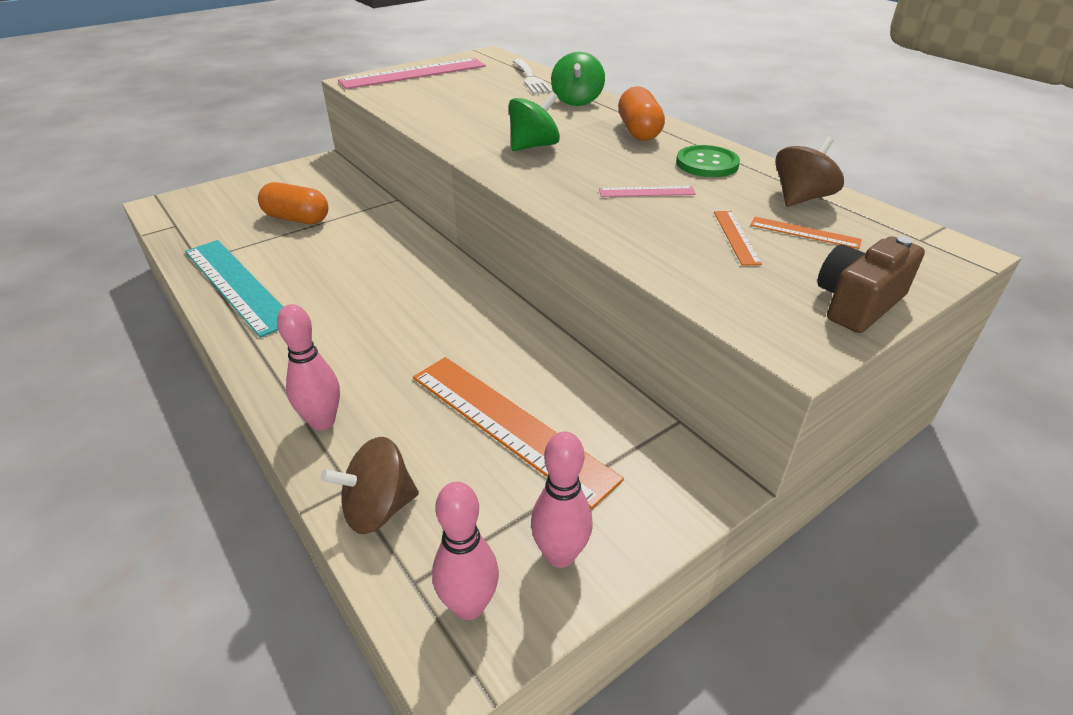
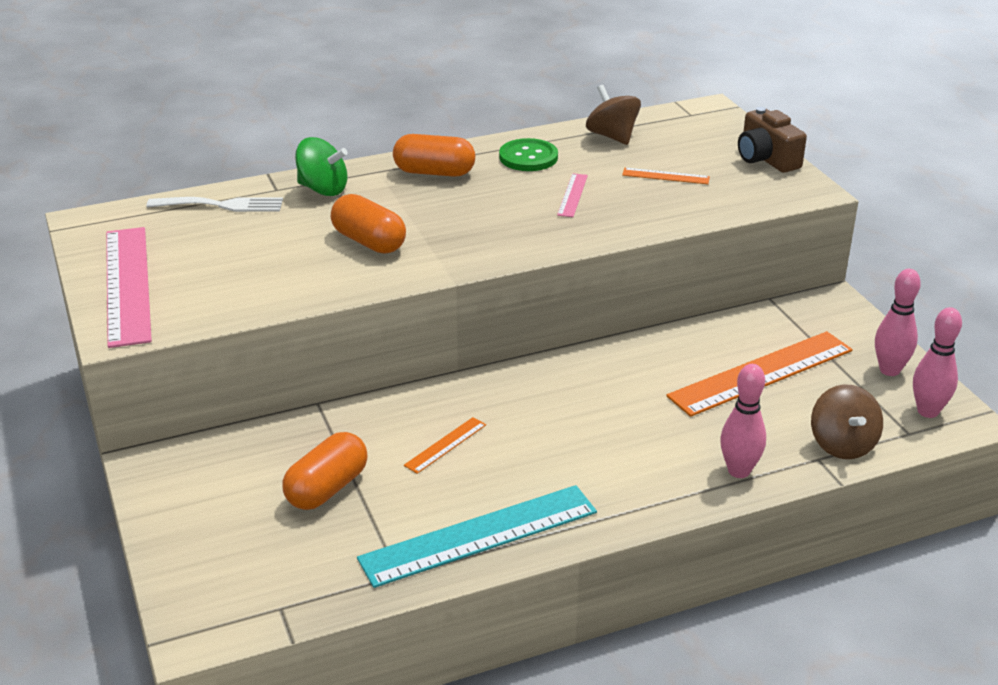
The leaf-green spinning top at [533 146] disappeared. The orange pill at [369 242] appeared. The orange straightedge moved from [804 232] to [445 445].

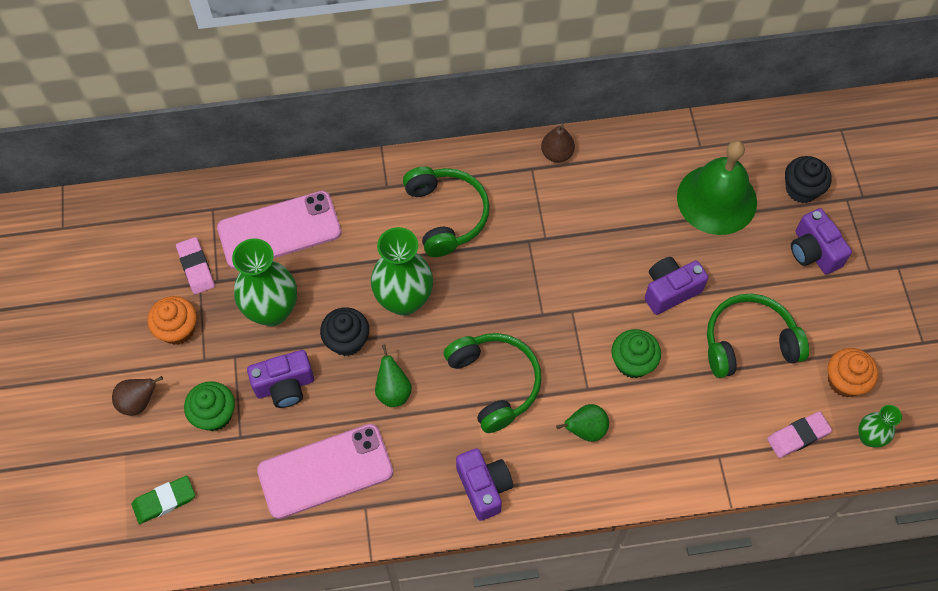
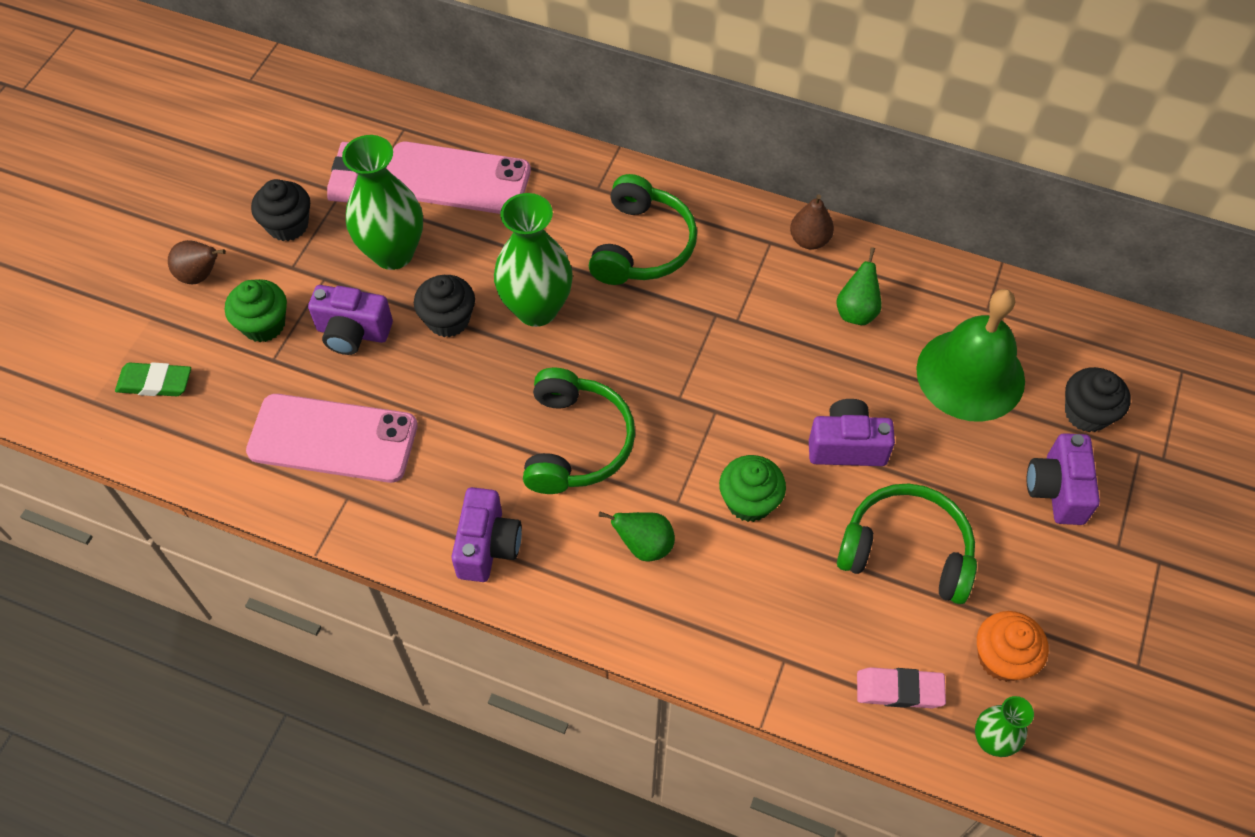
The leaf-green pear fruit moved from [393 391] to [856 311]. The orange cupcake at [178 329] became the jet-black cupcake at [288 225].

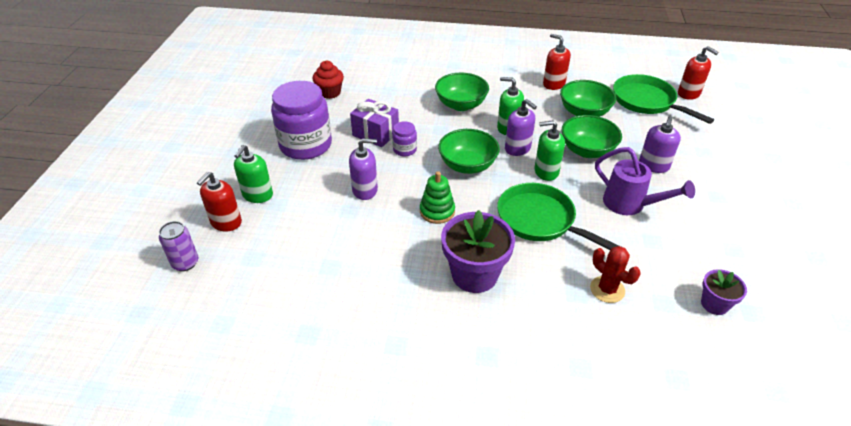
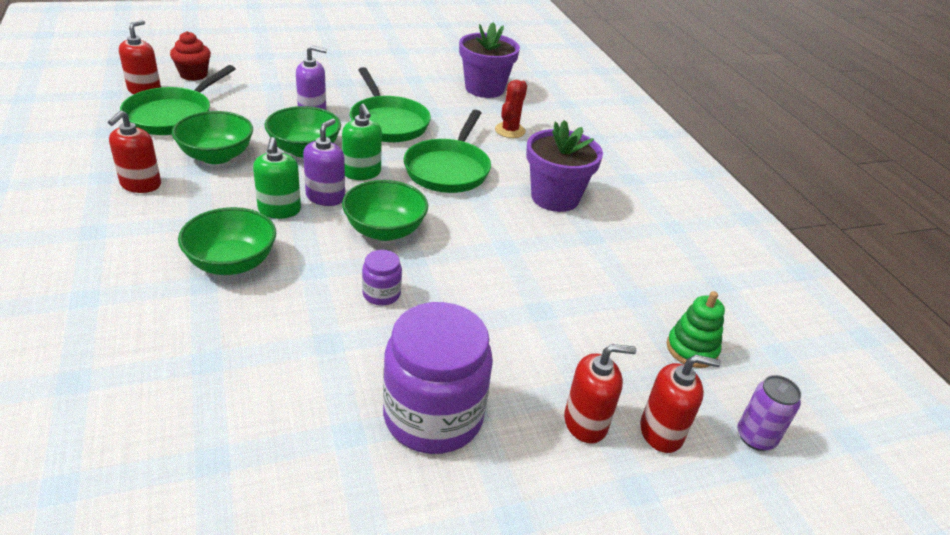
The royal purple pump bottle at [365 190] disappeared. The royal purple wrapped gift at [375 133] disappeared. The scarlet cupcake moved from [330 93] to [193 75]. The leaf-green ring stacker moved from [437 211] to [691 349]. The royal purple watering can at [630 205] was replaced by the leaf-green frying pan at [387 123]. The leaf-green pump bottle at [257 195] became the scarlet pump bottle at [585 422]. The royal purple flower pot at [714 304] changed to 1.84 times the size.

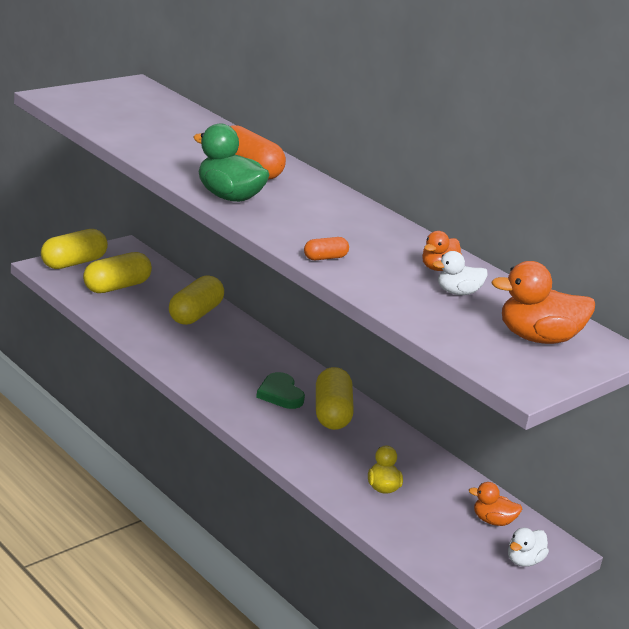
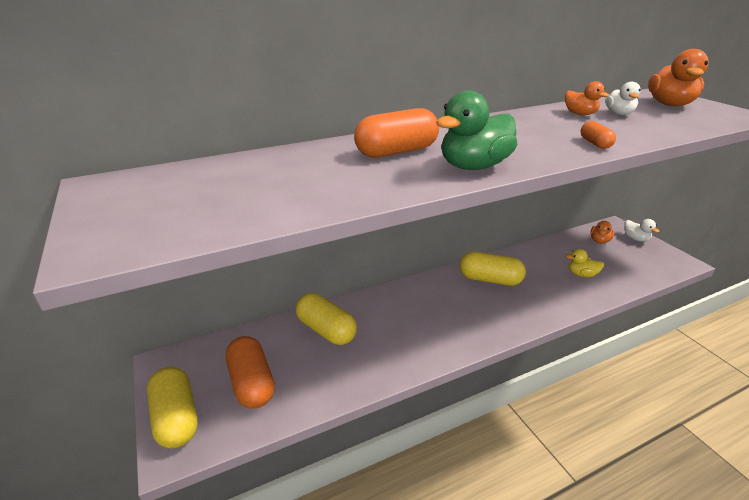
The leaf-green heart at [280 394] disappeared. The bright yellow pill at [116 287] became the orange pill at [252 383].

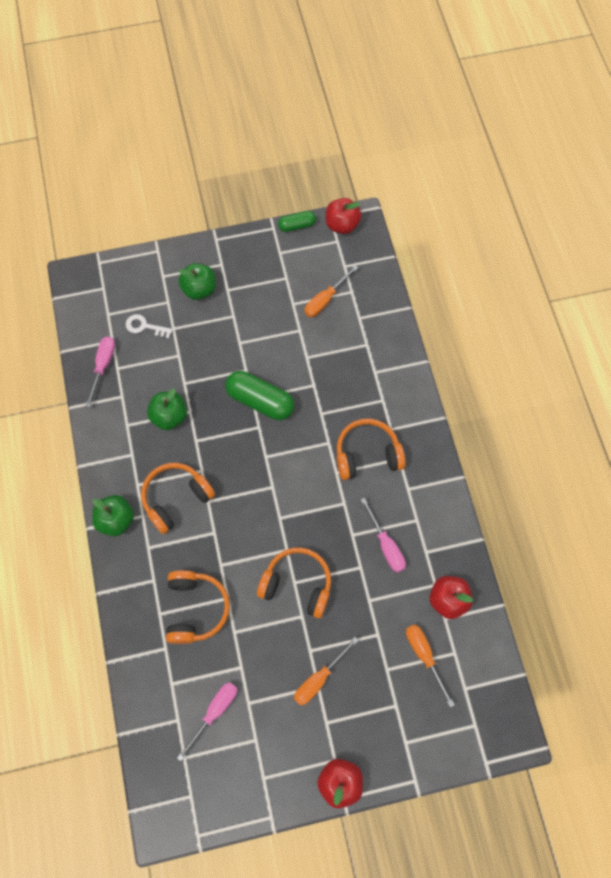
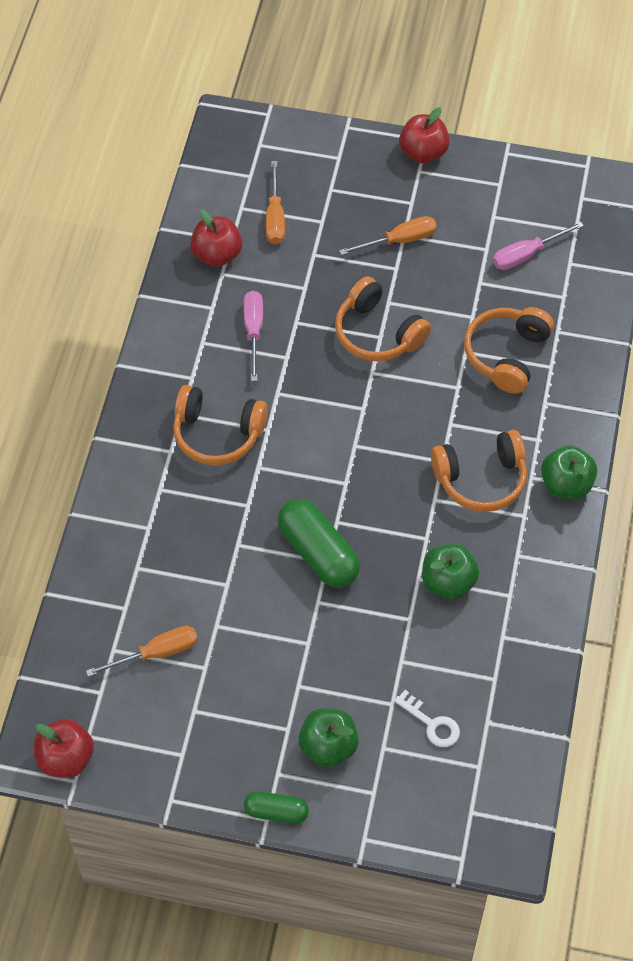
The rosy screwdriver at [103 366] disappeared. The leaf-green pill moved from [297 226] to [276 812].

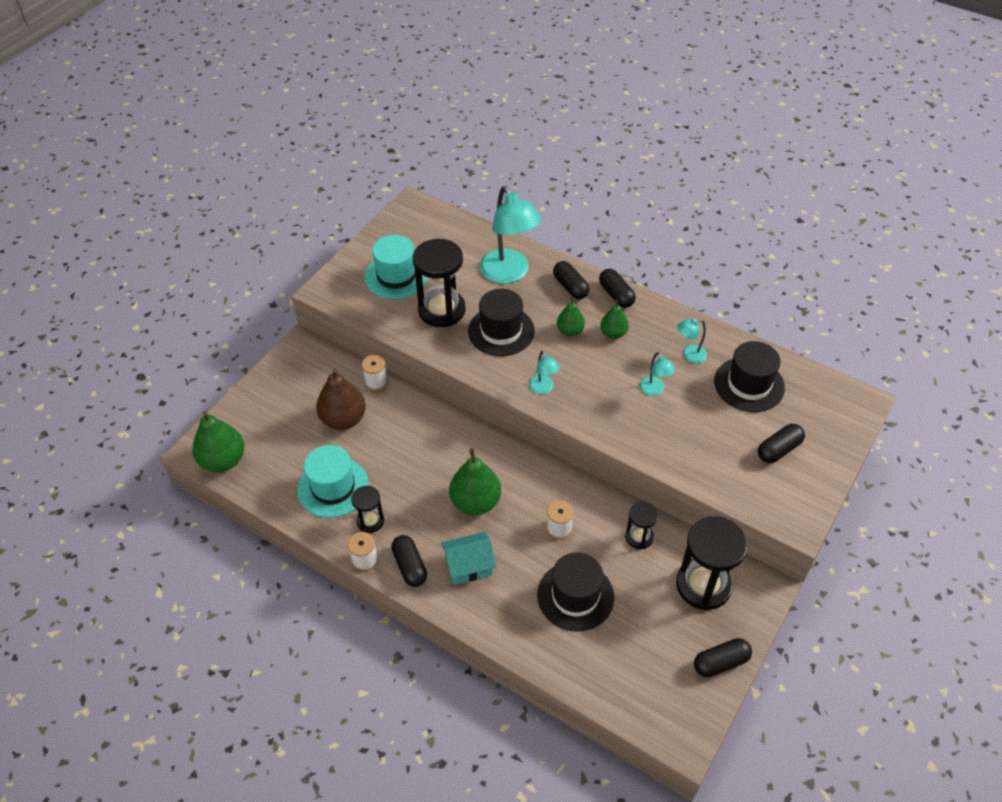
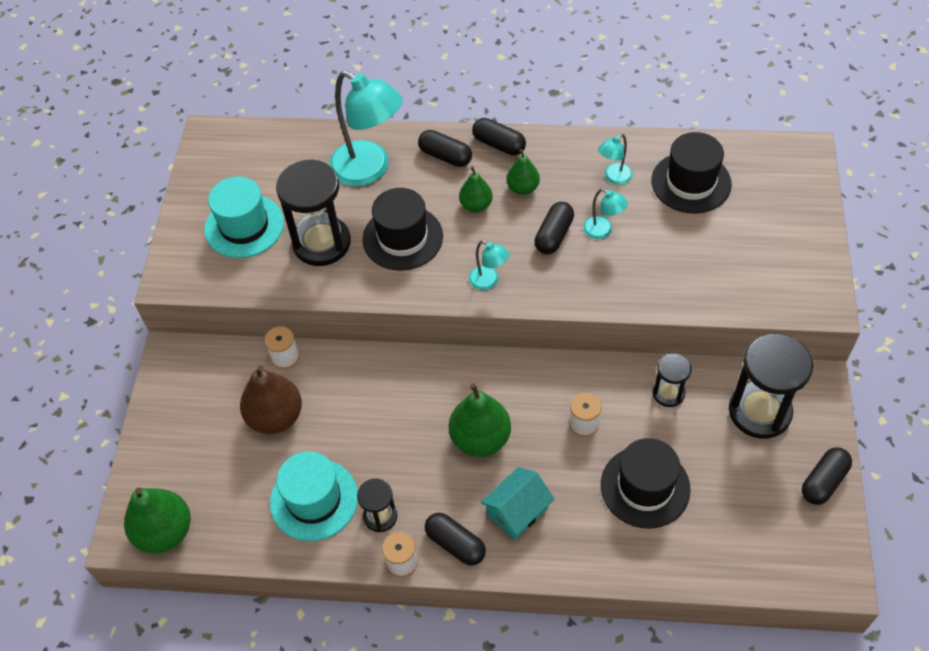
The jet-black pill moved from [778 449] to [554 235].

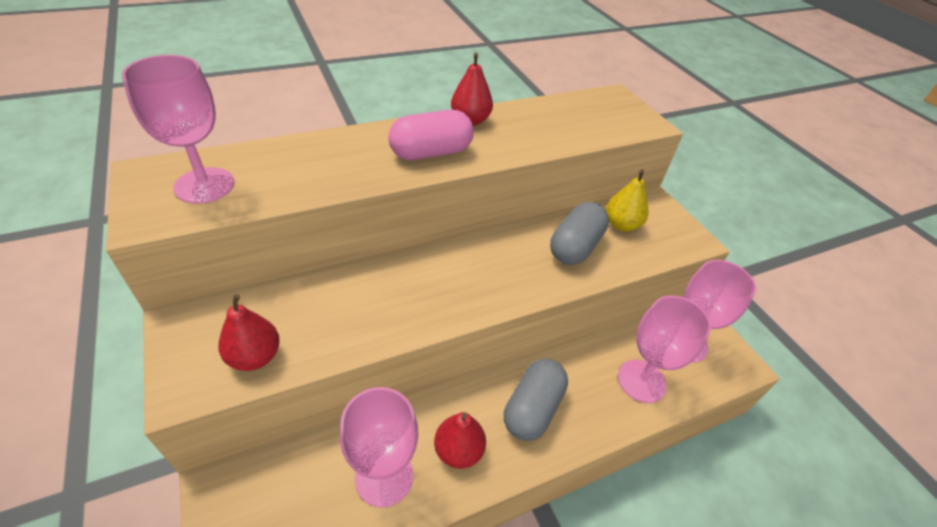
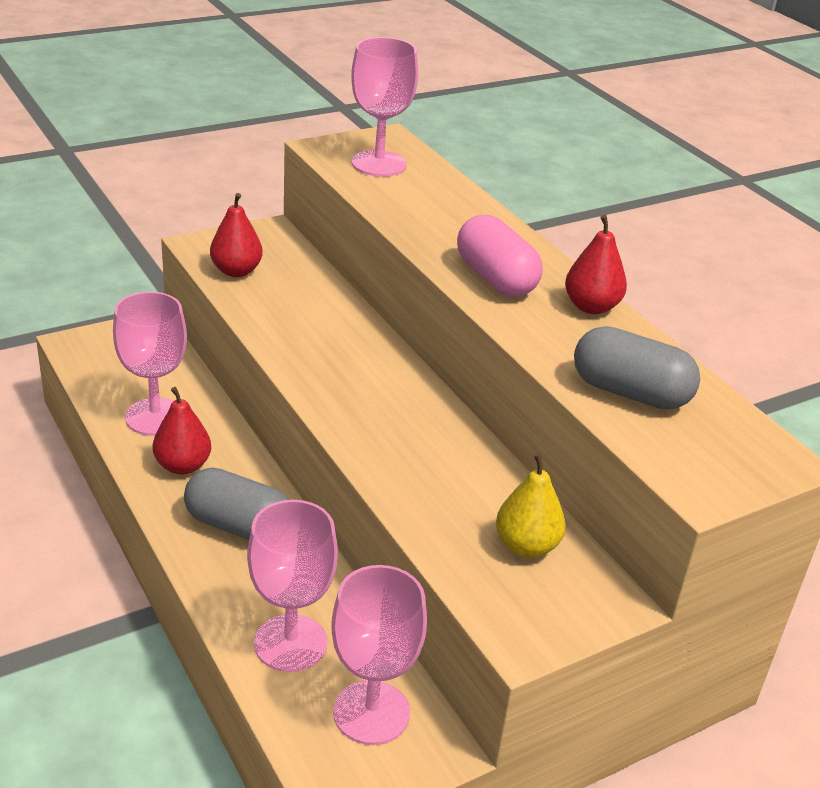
The ash-grey pill moved from [575 247] to [630 392].

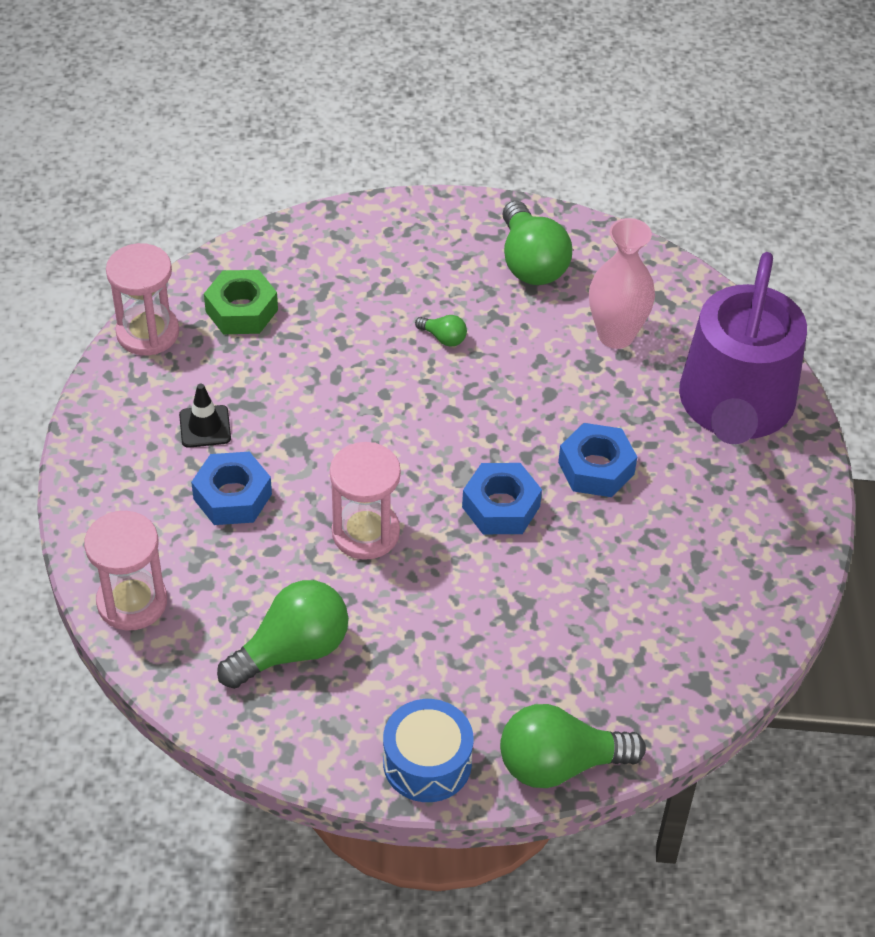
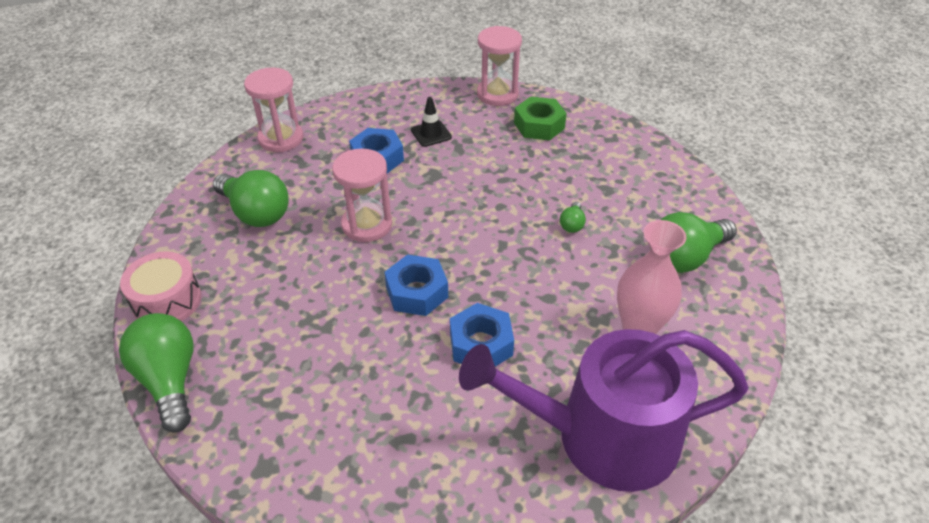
The cobalt toy drum at [427 762] became the rosy toy drum at [167 301].

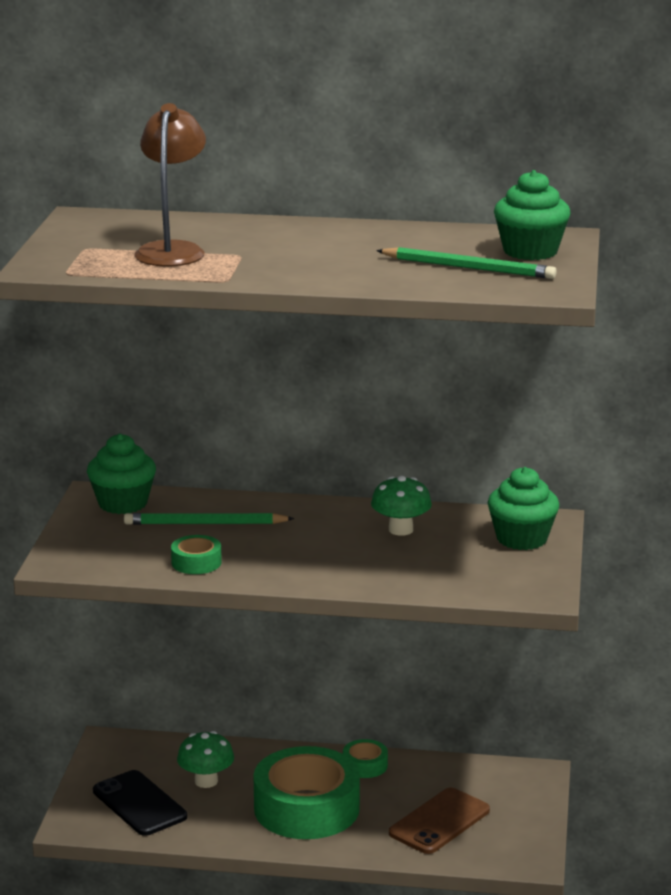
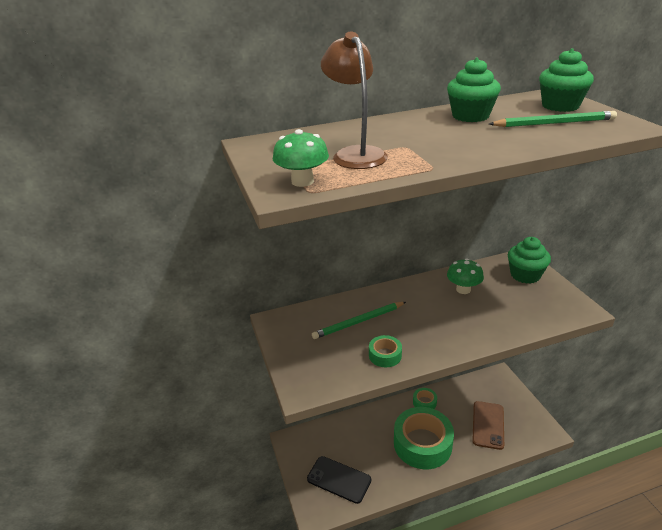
The leaf-green cupcake moved from [123 503] to [470 116]. The leaf-green fungus moved from [206 781] to [302 181].

